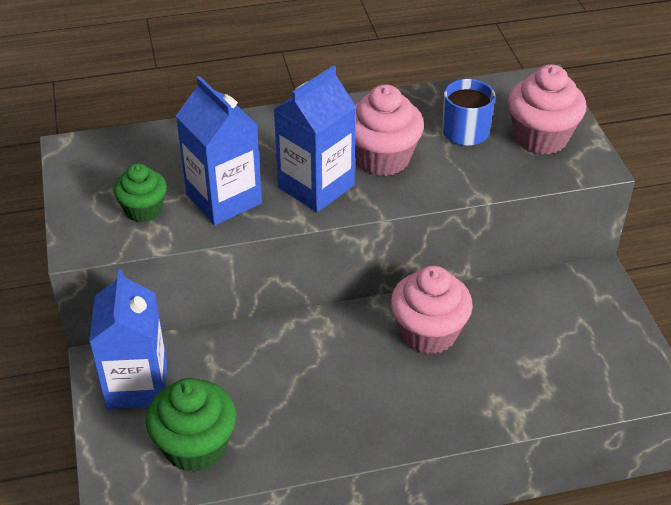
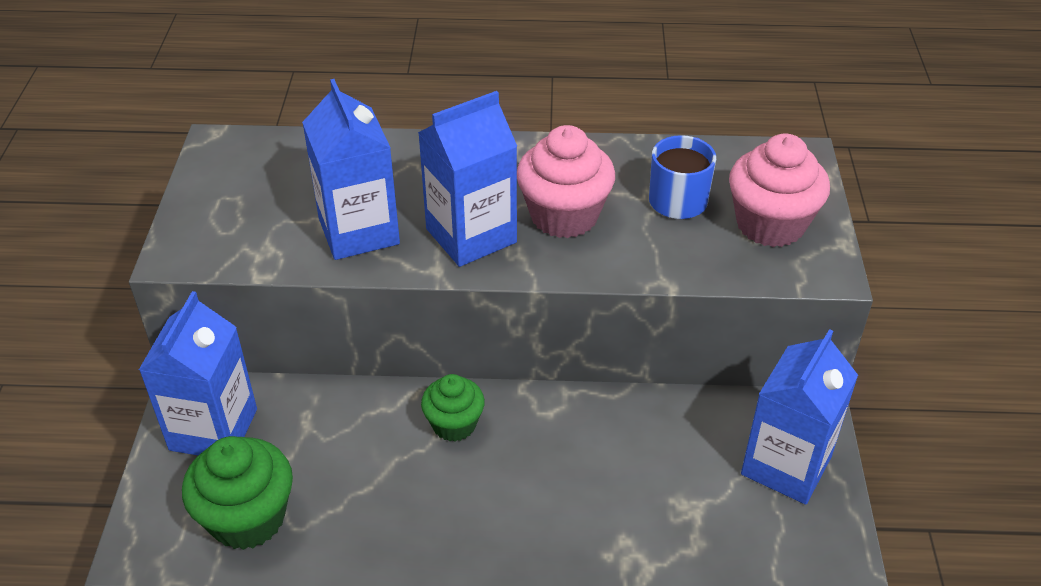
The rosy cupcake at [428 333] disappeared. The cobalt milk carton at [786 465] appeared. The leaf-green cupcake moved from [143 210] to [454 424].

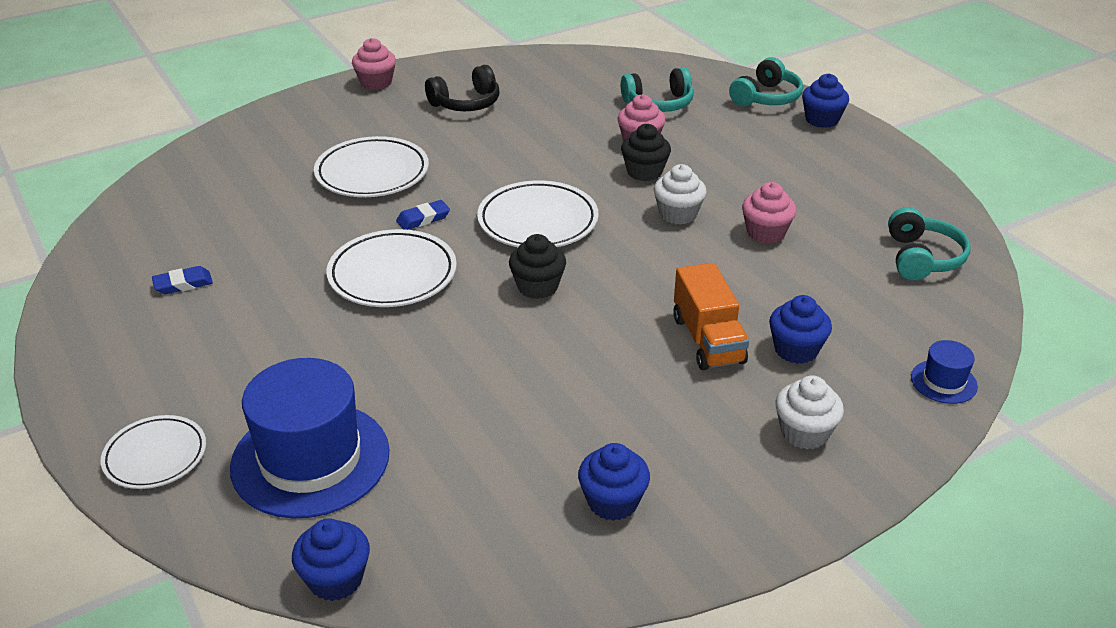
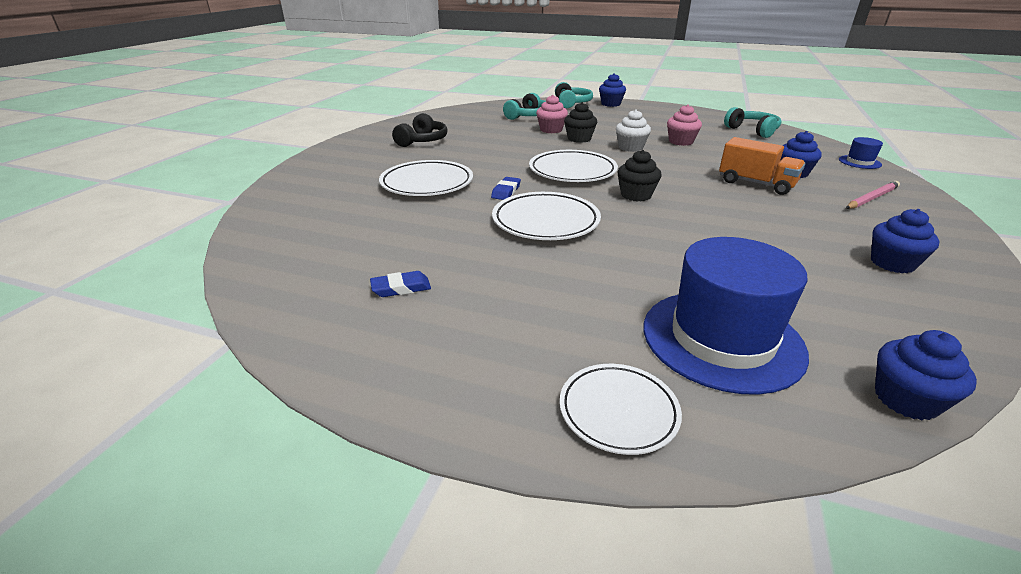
The rosy cupcake at [376 83] disappeared. The snow-white cupcake at [804 433] was replaced by the rosy wooden pencil at [871 198]. The cobalt gum eraser at [183 284] turned 45 degrees clockwise.

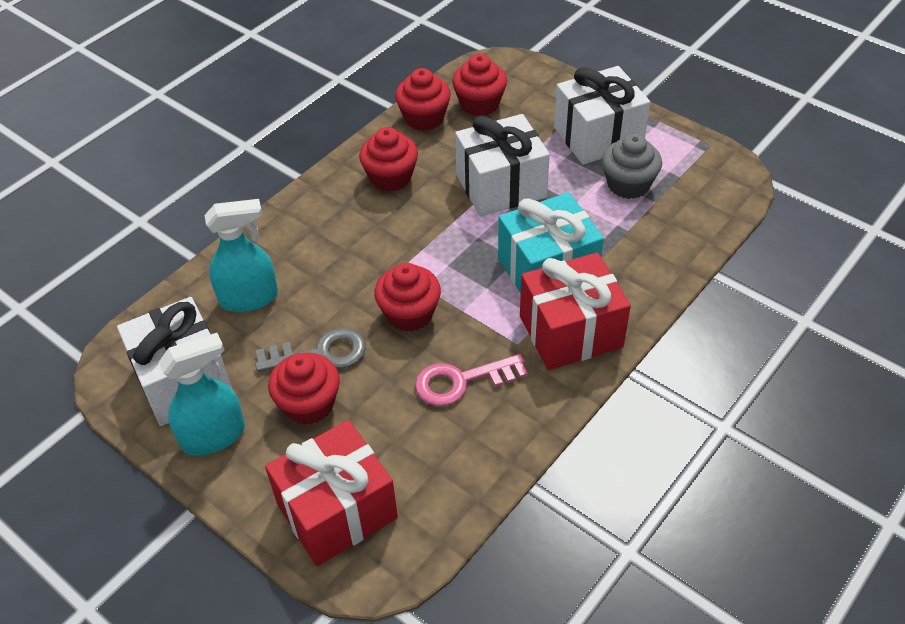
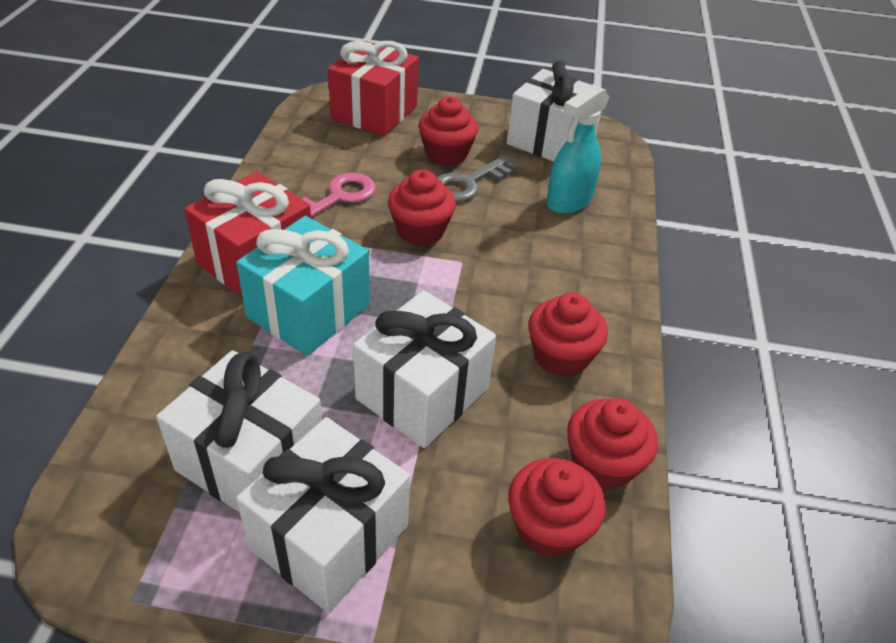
The aqua spray cleaner at [214 436] disappeared. The ash-grey cupcake at [628 184] was replaced by the snow-white wrapped gift at [251 461].

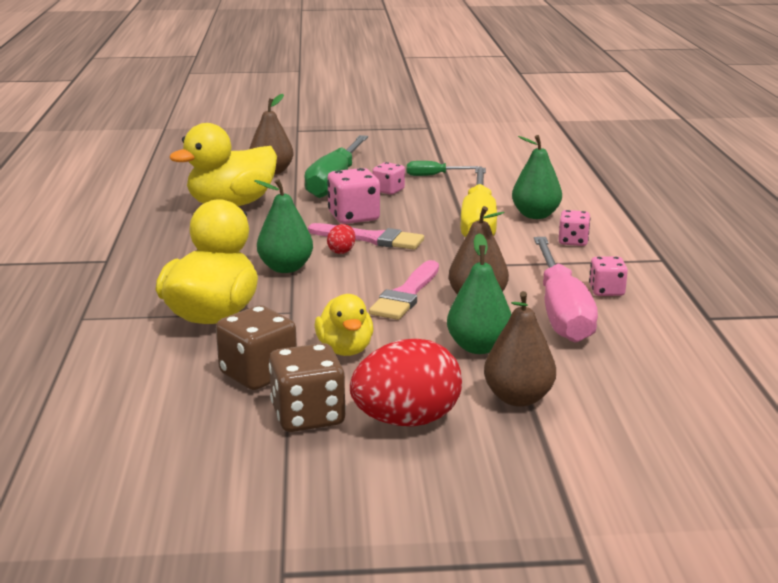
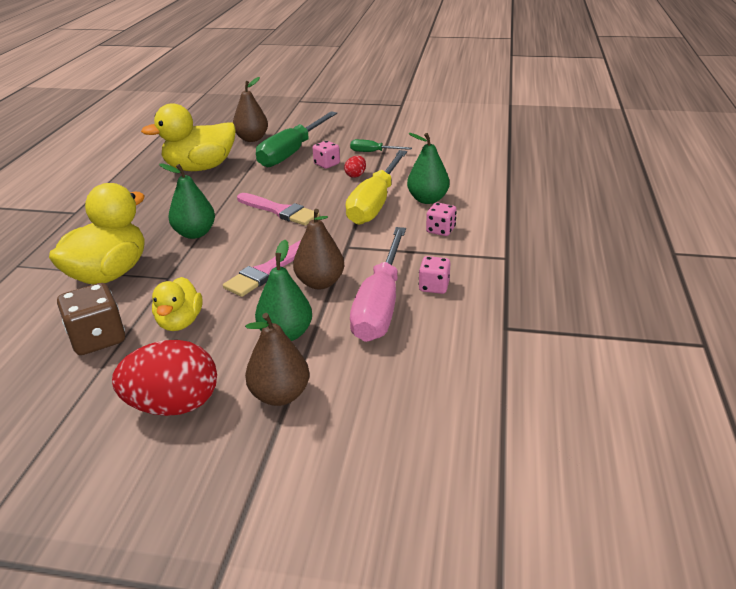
The russet dice at [308 416] disappeared. The rosy dice at [353 217] disappeared. The scarlet toy egg moved from [341 251] to [355 175].

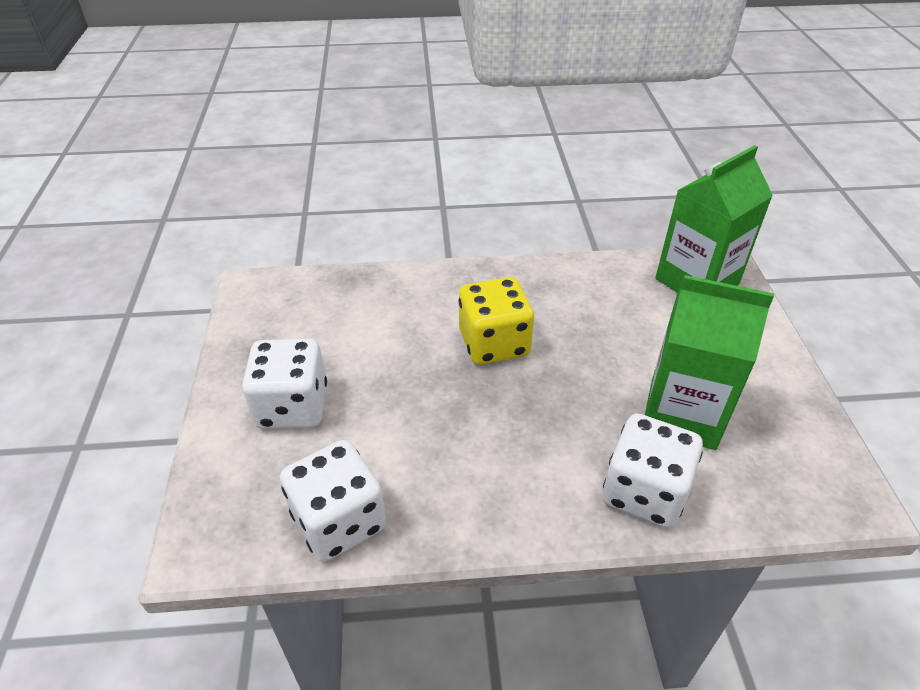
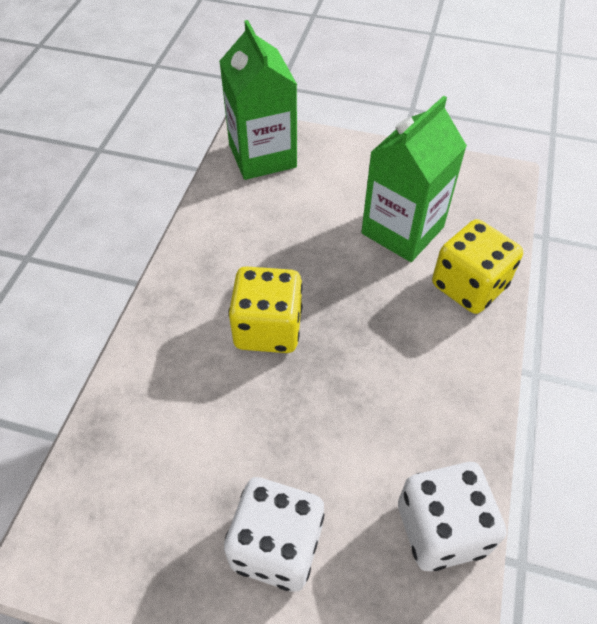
The snow-white dice at [644 492] became the bright yellow dice at [469 286].

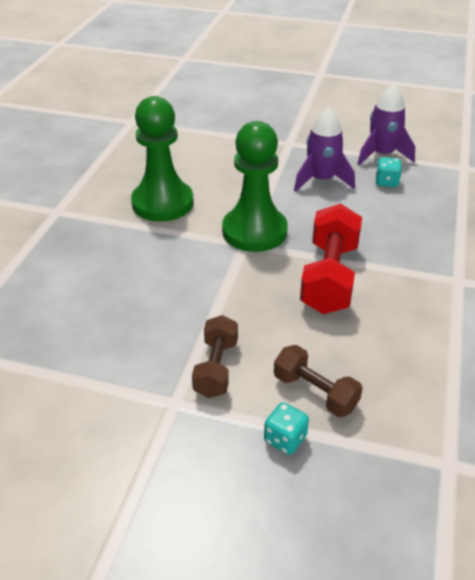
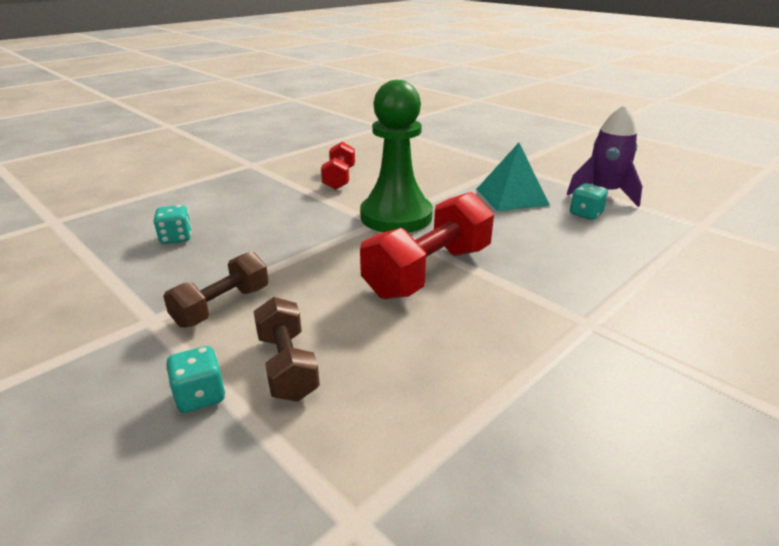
The aqua dice at [176 238] appeared. The leaf-green pawn at [162 203] was replaced by the scarlet hand weight at [339 178]. The royal purple spaceship at [321 180] was replaced by the aqua pyramid at [511 197].

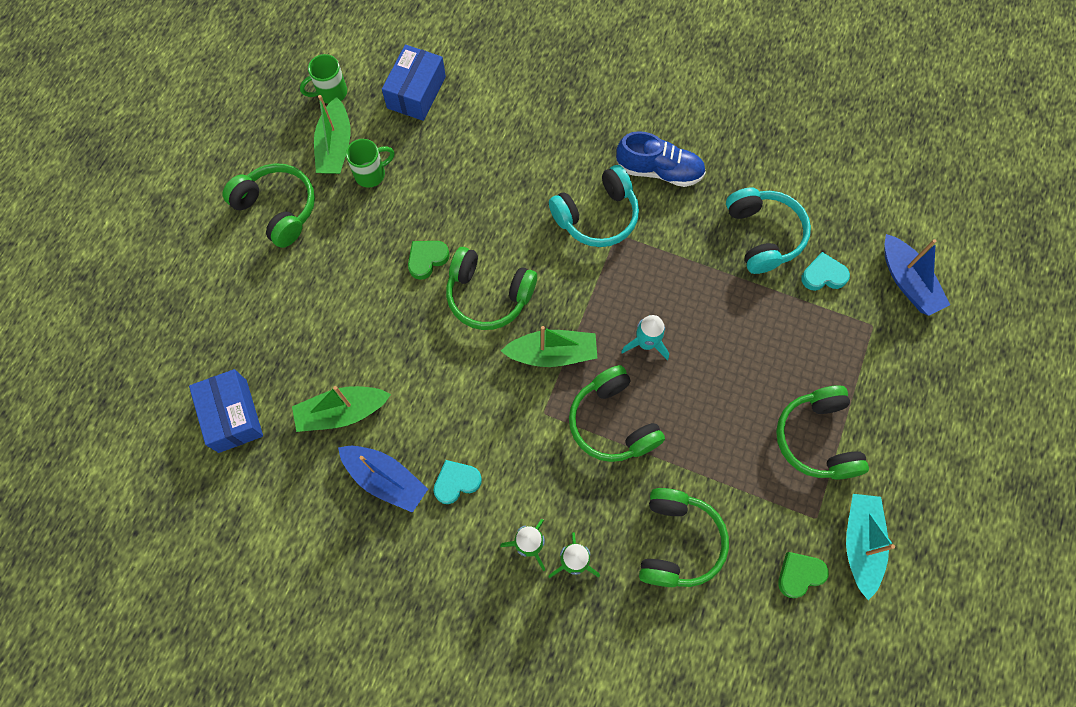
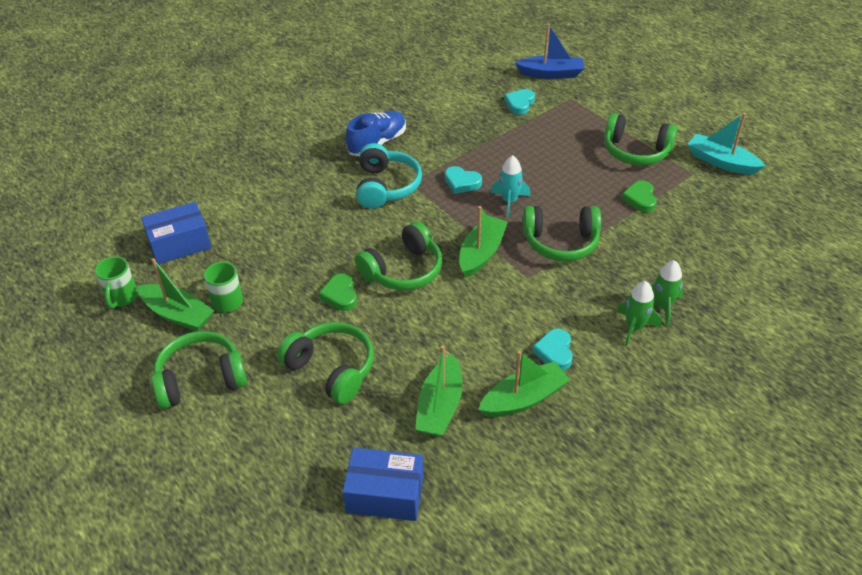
The aqua over-ear headphones at [763 235] disappeared. The aqua heart at [462 183] appeared. The leaf-green over-ear headphones moved from [677 542] to [331 369]. The leaf-green heart moved from [799 574] to [640 199]. The cobalt toy boat at [385 479] became the leaf-green toy boat at [523 399]. The cobalt parcel at [416 92] turned 75 degrees counterclockwise.

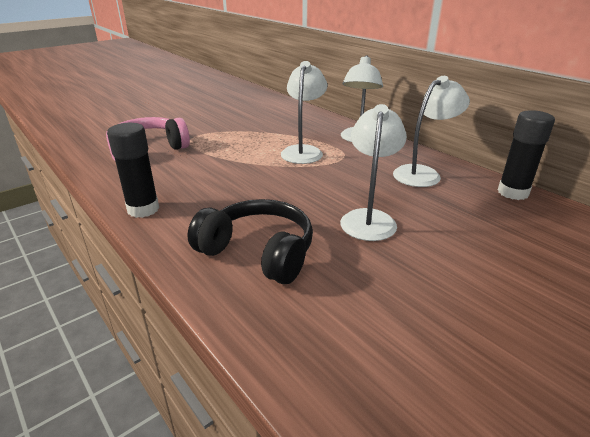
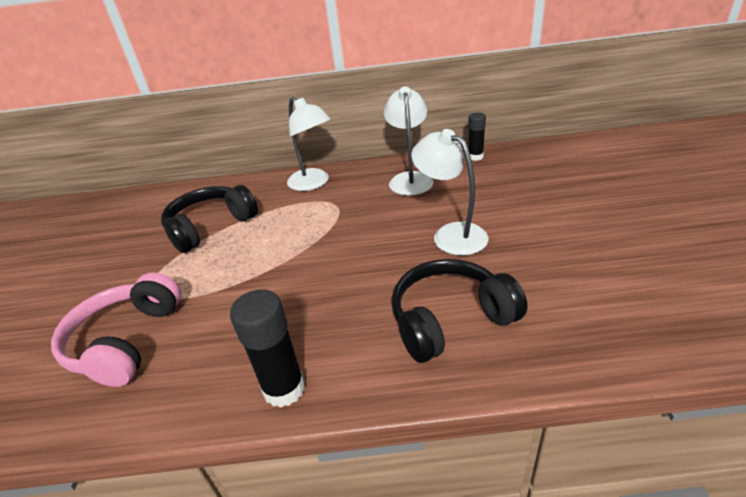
The snow-white lamp at [303 151] disappeared. The jet-black over-ear headphones at [210 227] appeared. The jet-black stick of glue at [513 192] changed to 0.64 times the size.

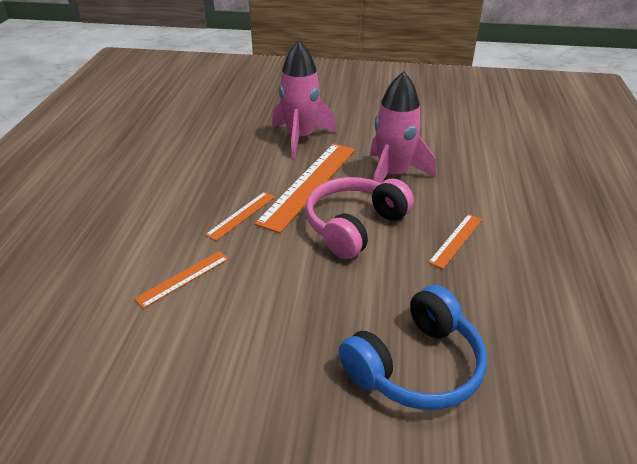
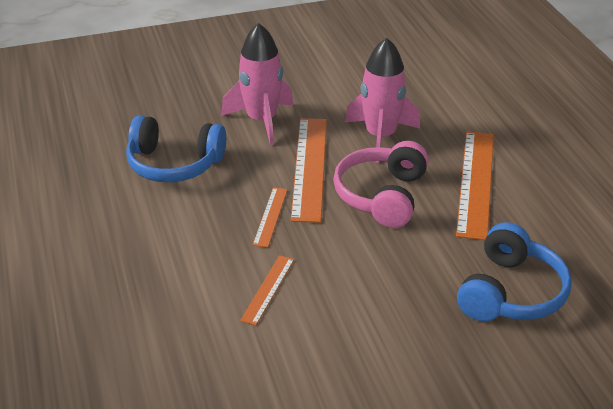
The cobalt over-ear headphones at [174 164] appeared. The orange straightedge at [456 240] changed to 1.97 times the size.

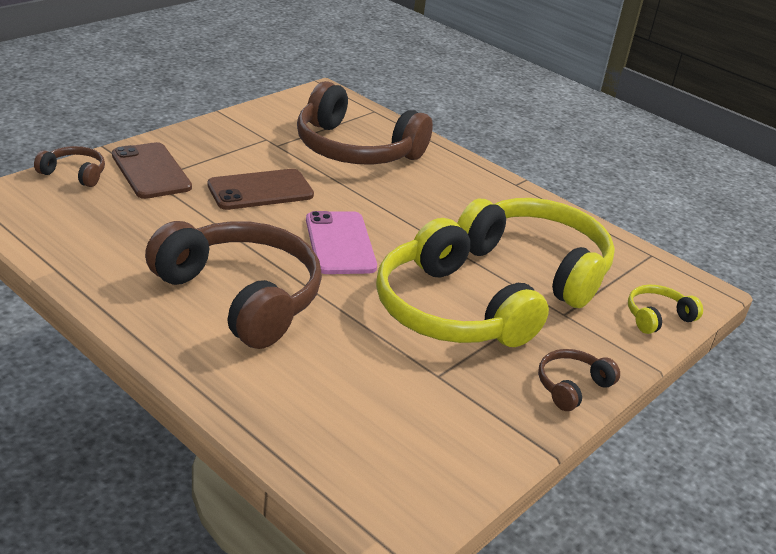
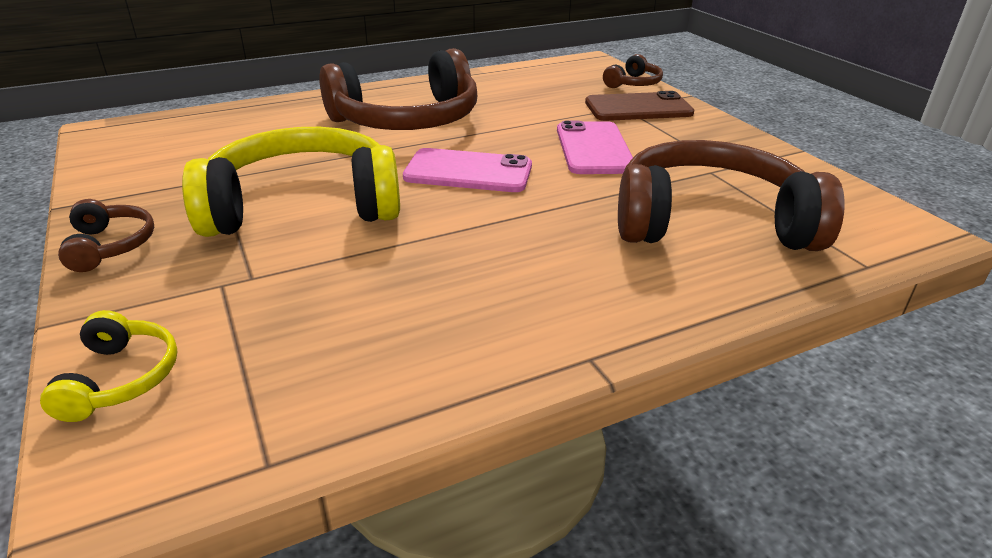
The bright yellow over-ear headphones at [537 264] disappeared. The russet smartphone at [260 190] became the rosy smartphone at [594 149]. The russet over-ear headphones at [355 149] turned 45 degrees clockwise.

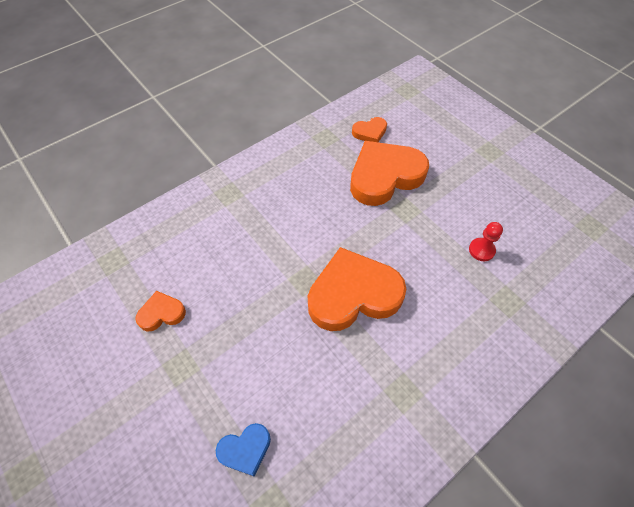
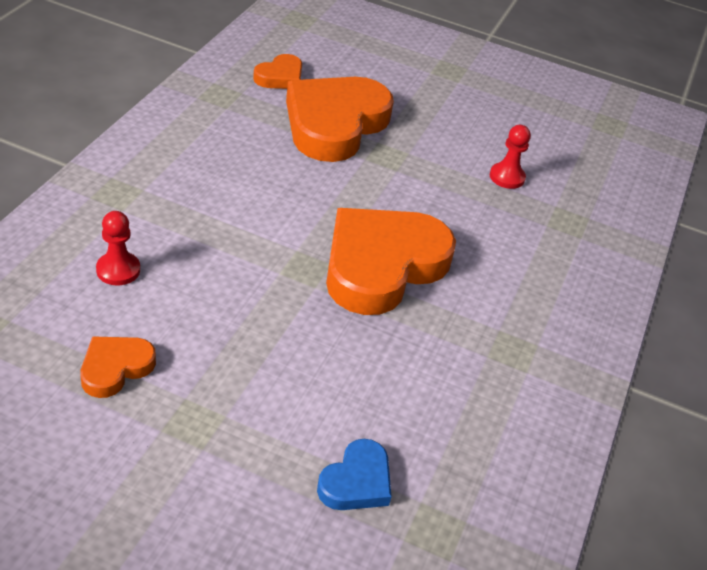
The scarlet pawn at [118 270] appeared.

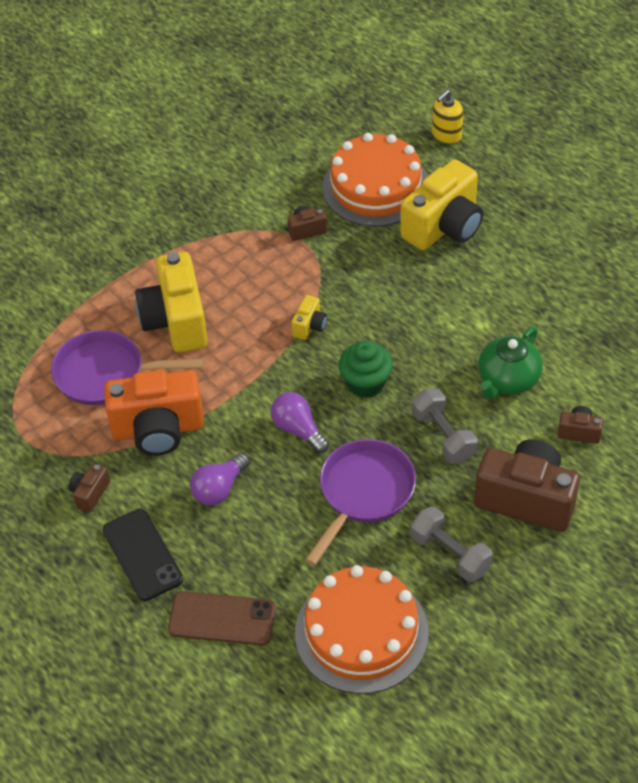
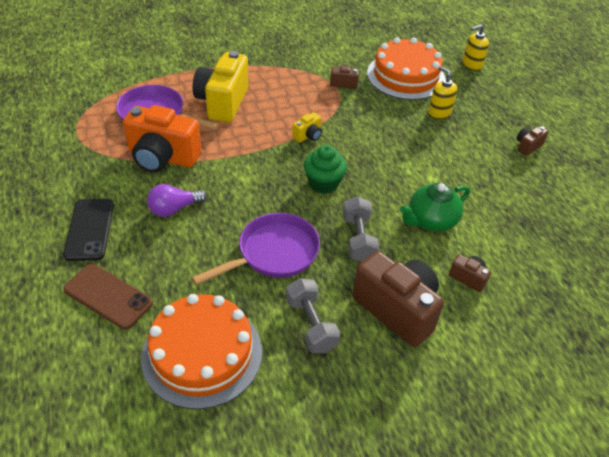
The royal purple bulb at [298 429] disappeared. The russet compact camera moved from [90 494] to [527 146]. The bright yellow compact camera at [444 227] was replaced by the bright yellow pump bottle at [439 112].

